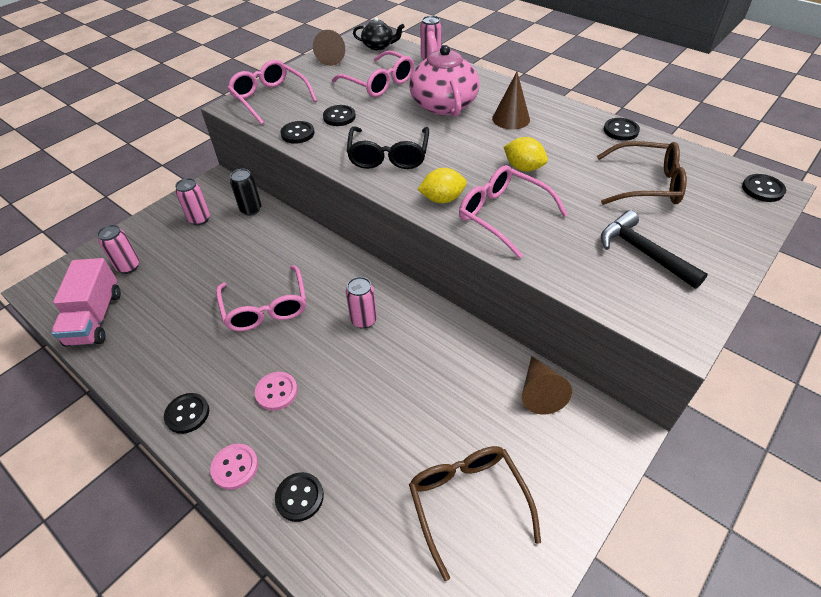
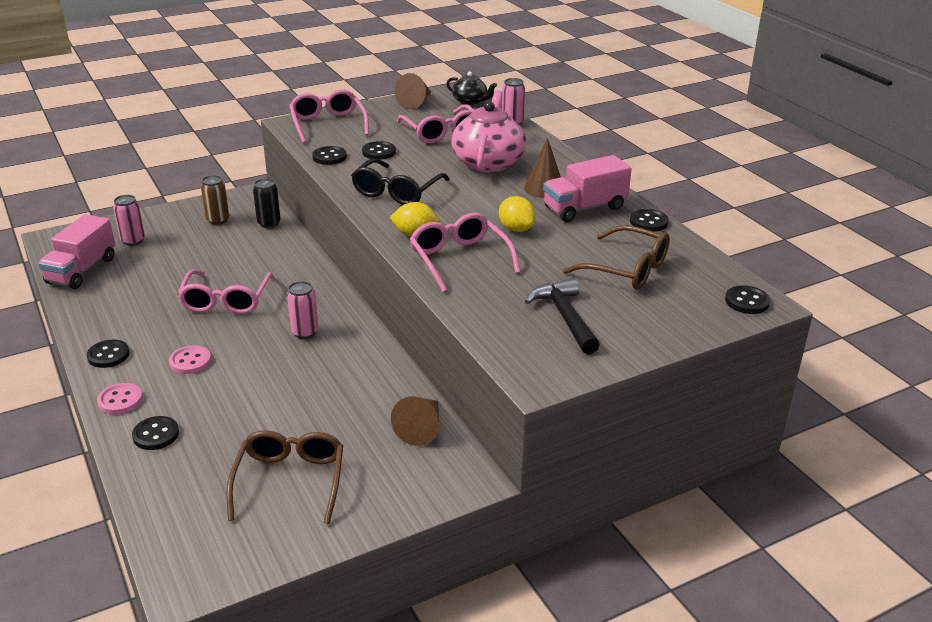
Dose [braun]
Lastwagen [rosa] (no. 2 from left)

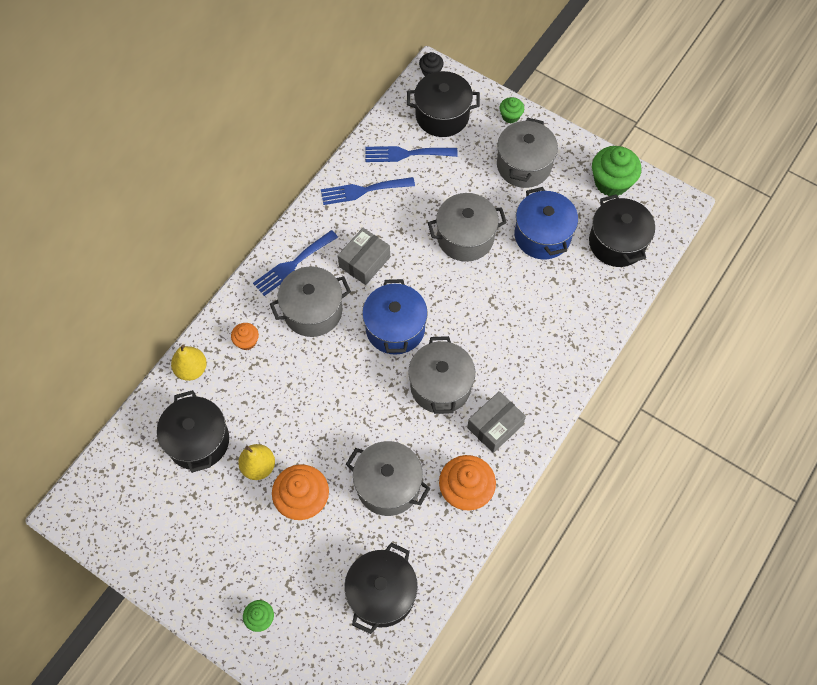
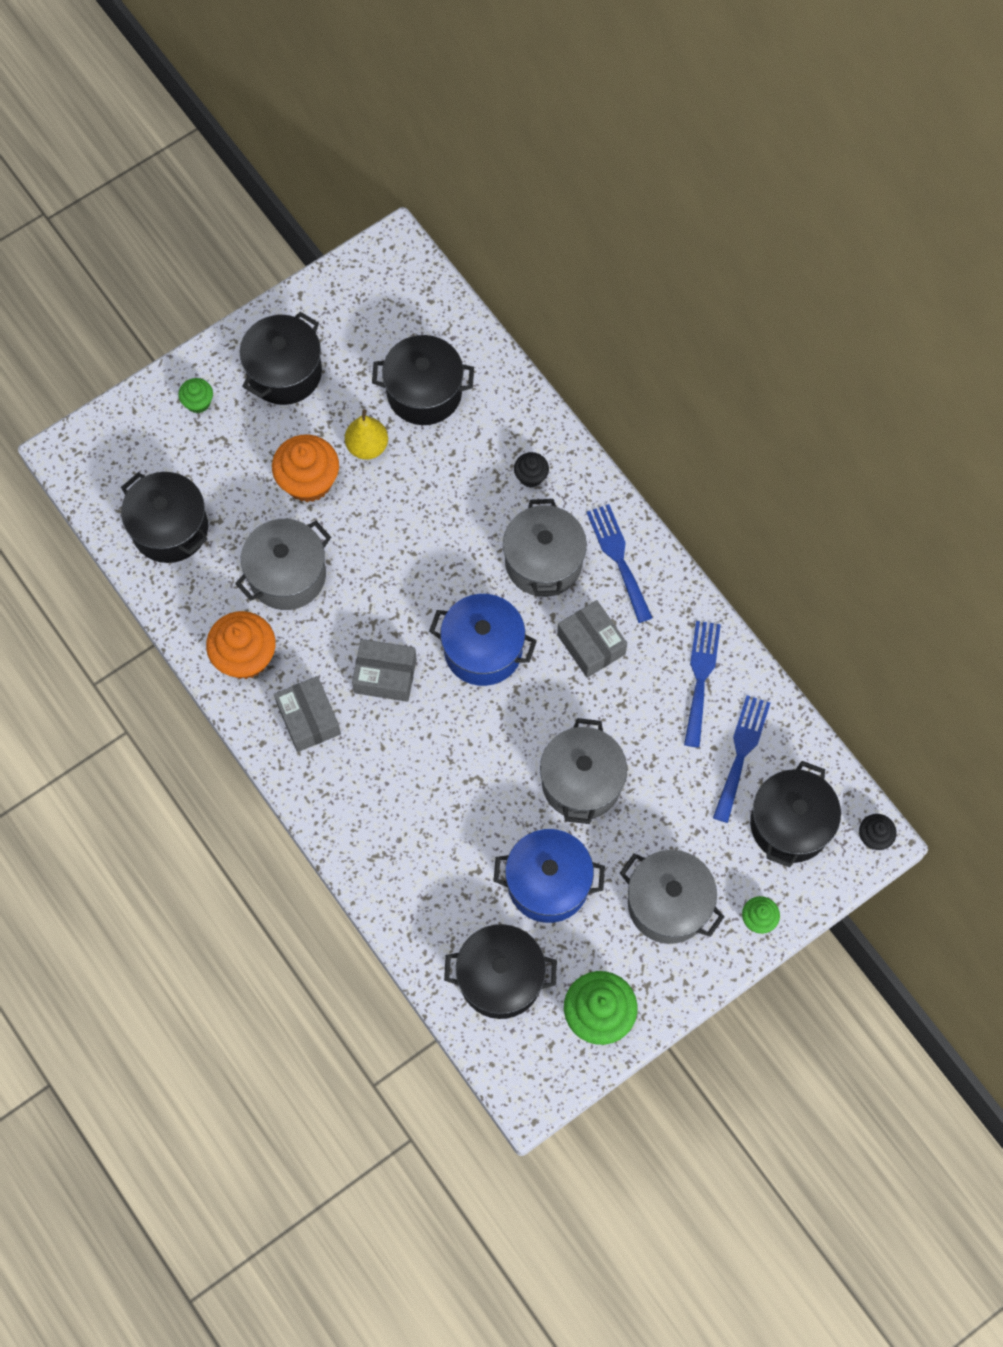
Muffin [schwarz] (no. 1 from left)
Schachtel [grau] (no. 2 from left)
Birne [gelb] (no. 1 from left in the first image)
Kochtopf [schwarz] (no. 2 from left)

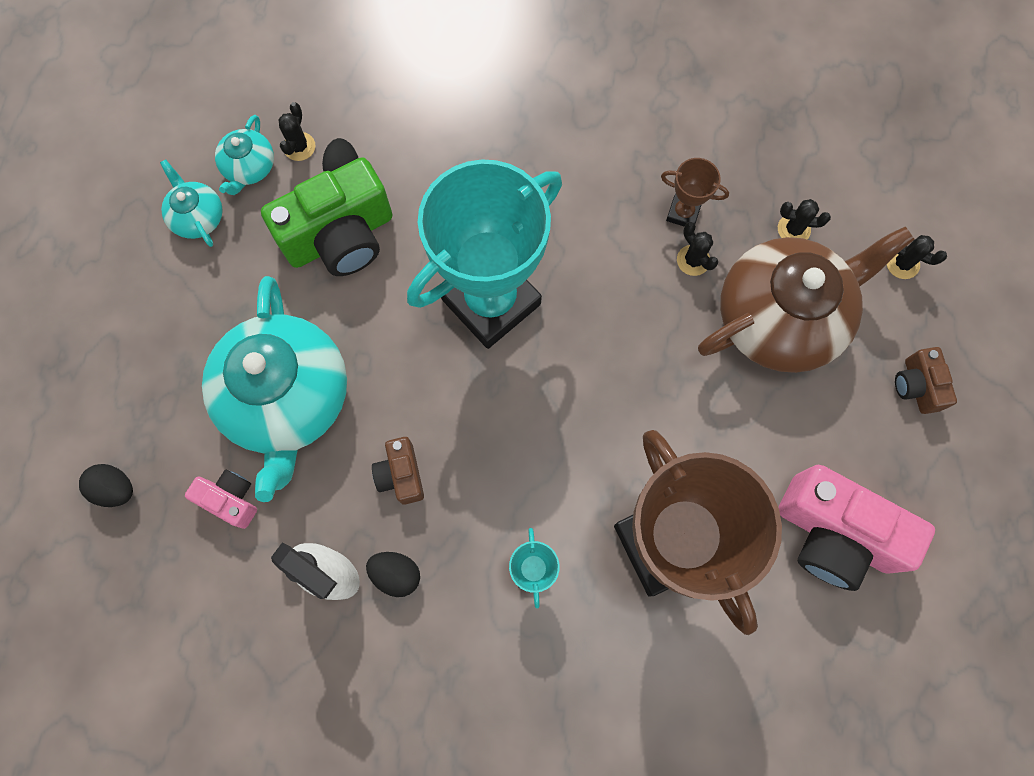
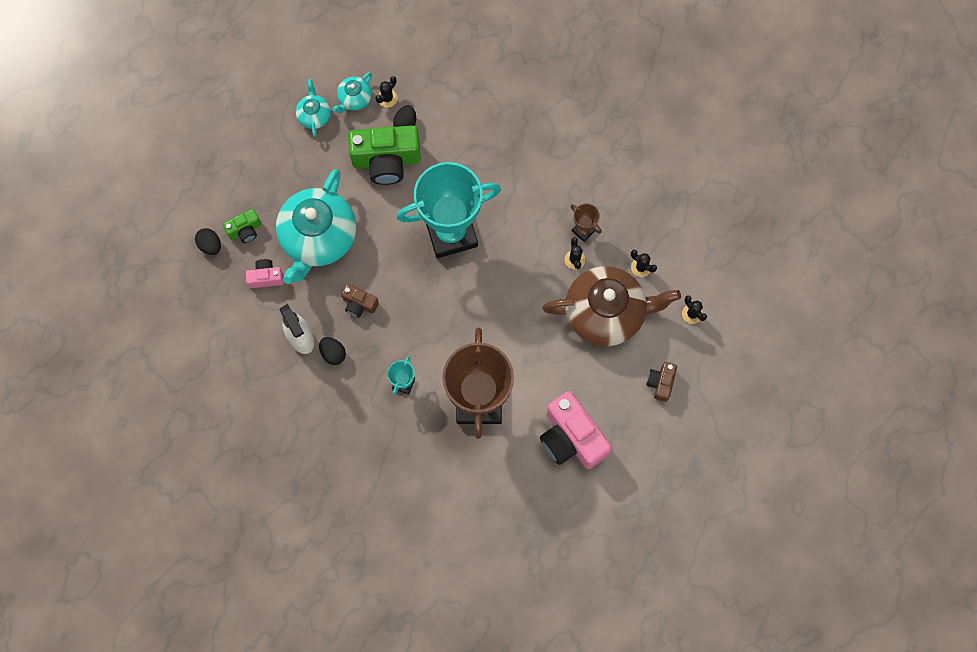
Kamera [braun] (no. 1 from left)
Kamera [rosa] (no. 1 from left)
Kamera [grün] (no. 1 from left)

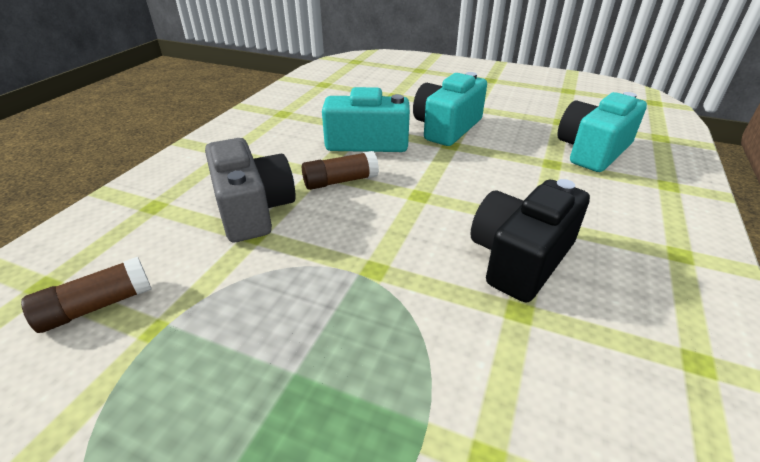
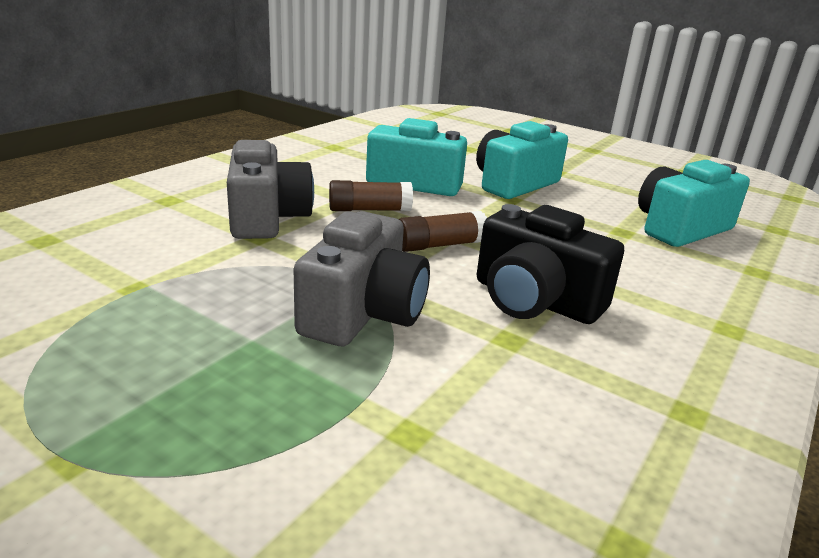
Kamera [schwarz]
Klebestift [braun] (no. 2 from left)
Kamera [grau] (no. 2 from left)

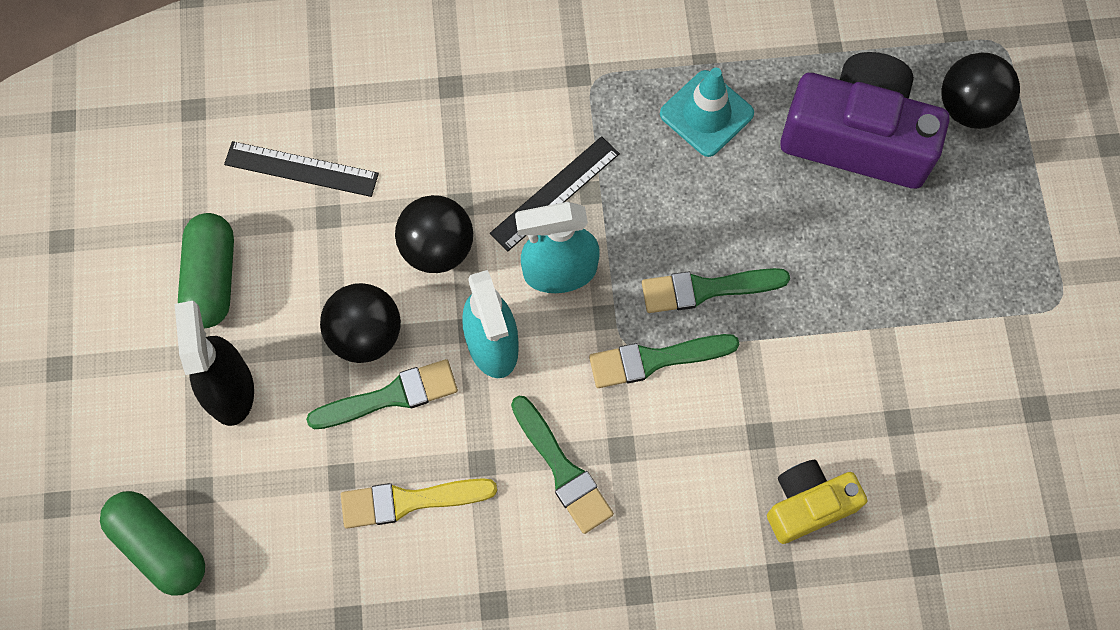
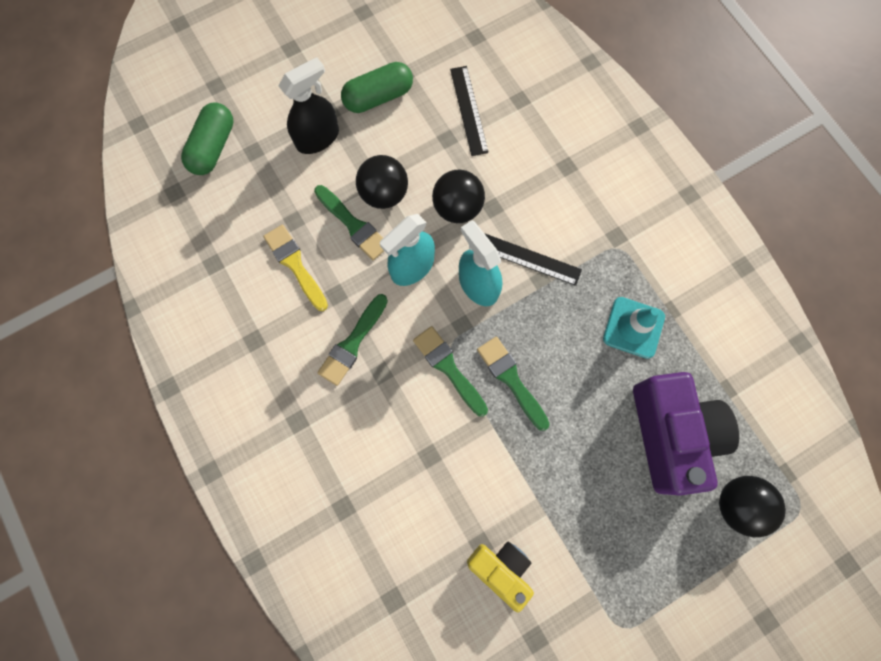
Kamera [gelb]

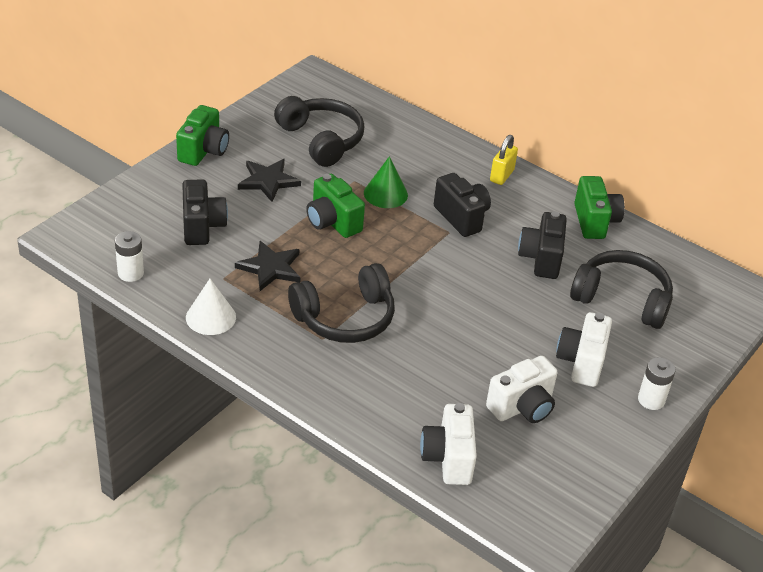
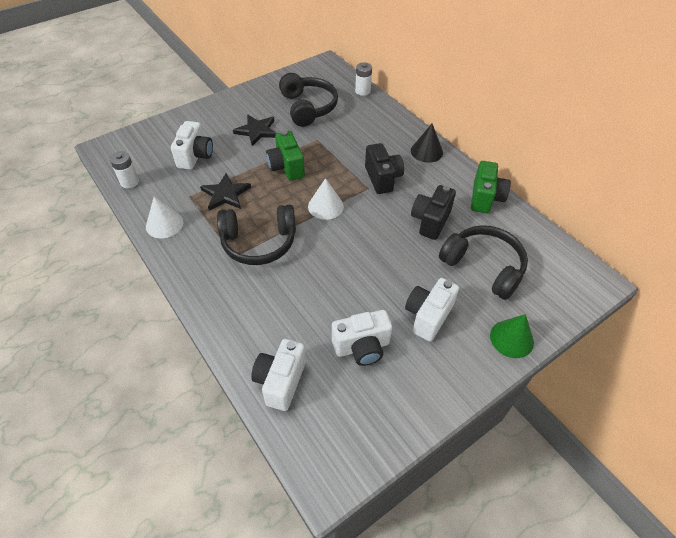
Kamera [grün] (no. 1 from left in the first image)
Kegel [schwarz]
Kegel [grün]
Kamera [weiß] (no. 1 from left)
Batterie [weiß] (no. 2 from left)
Kegel [weiß] (no. 2 from left)

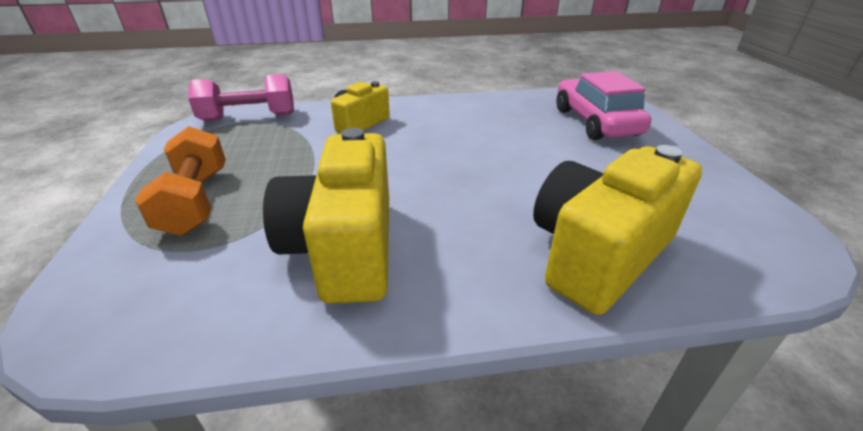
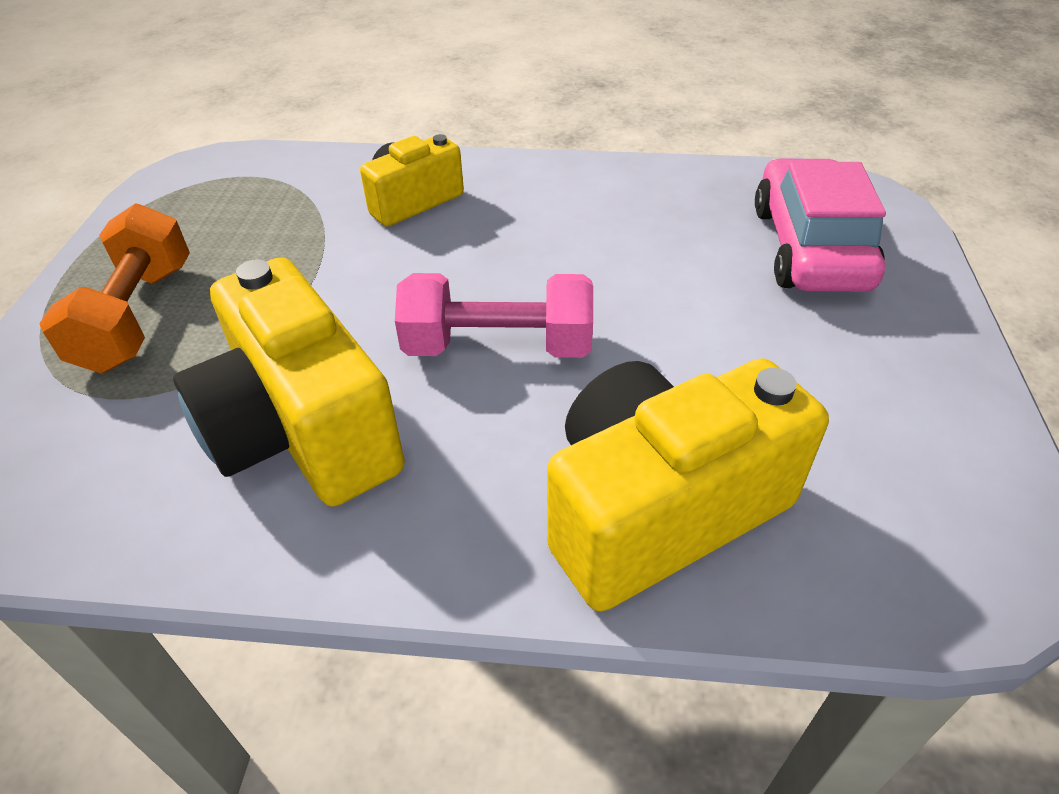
Hantel [rosa]
Kamera [gelb] (no. 1 from left)

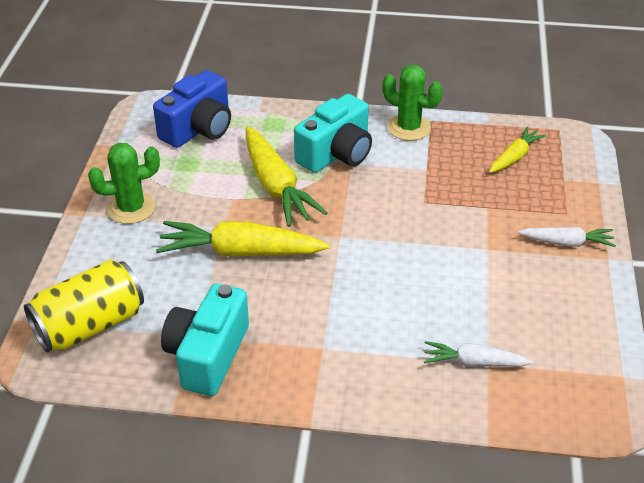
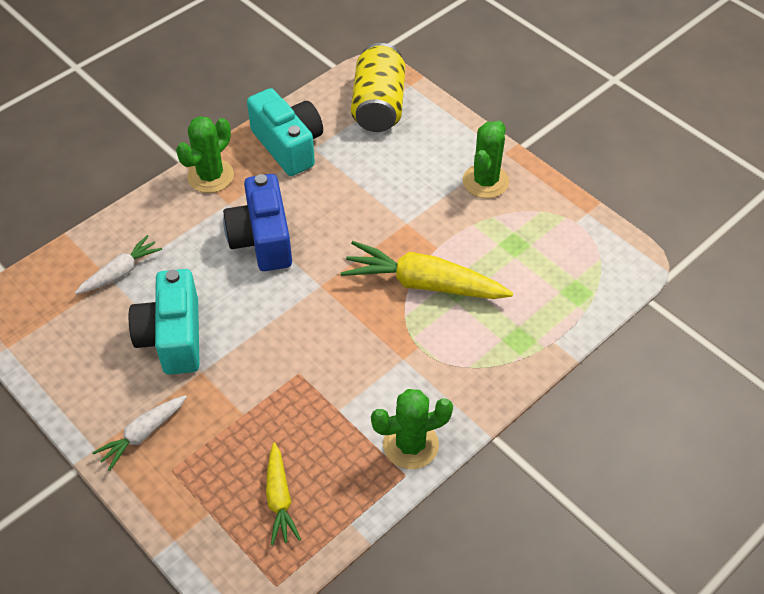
Kamera [blau]
Kamera [türkis] (no. 1 from left)
Karotte [gelb] (no. 1 from left in the first image)
Kaktus [grün] (no. 1 from left)

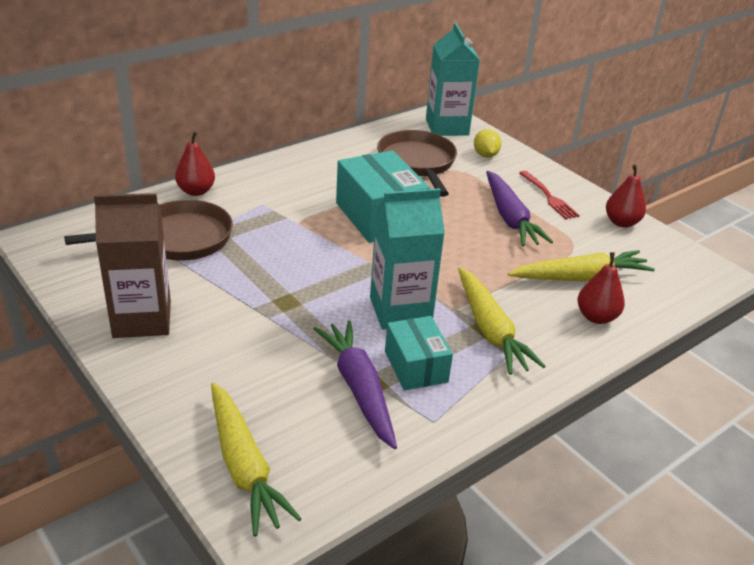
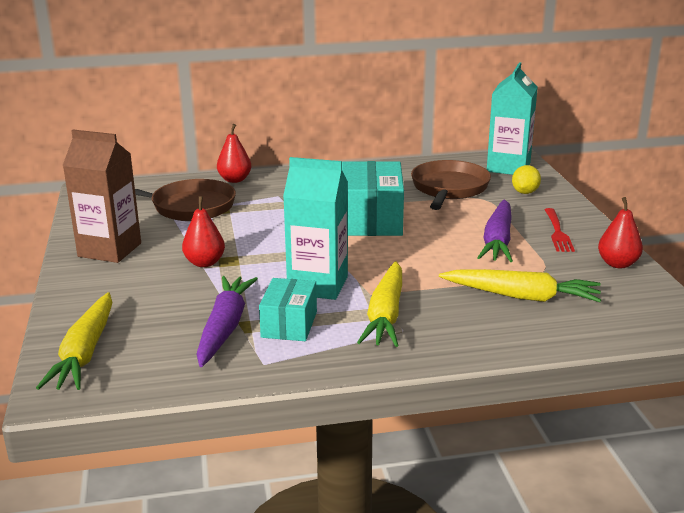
Birne [rot] (no. 1 from left)

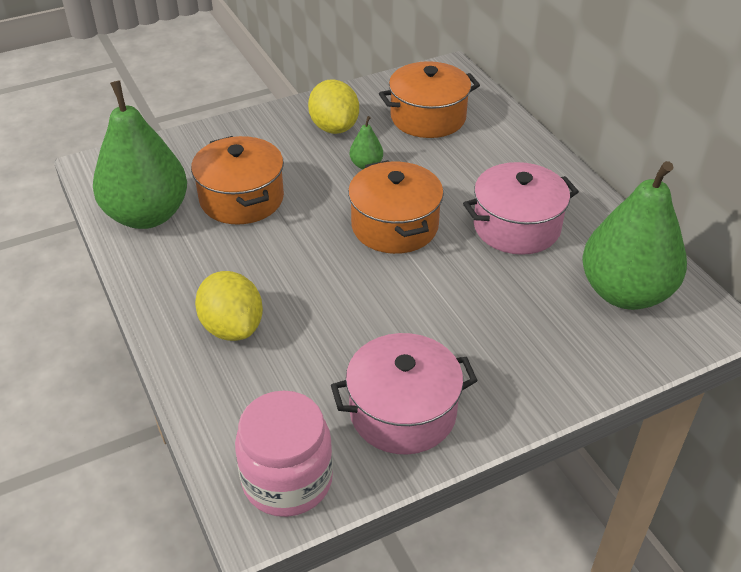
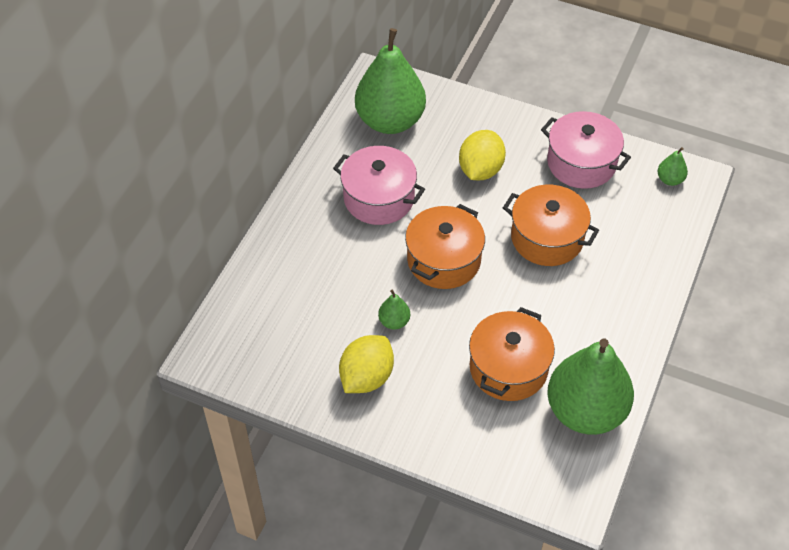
Kochtopf [orange] (no. 3 from left)
Zitrone [gelb] (no. 2 from left)
Birne [grün] (no. 4 from left)

